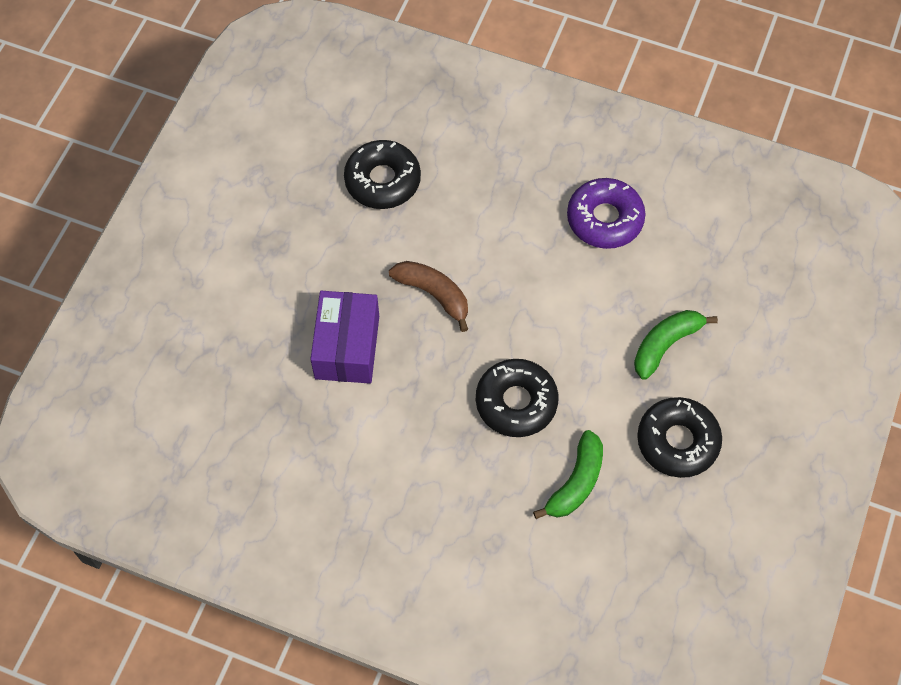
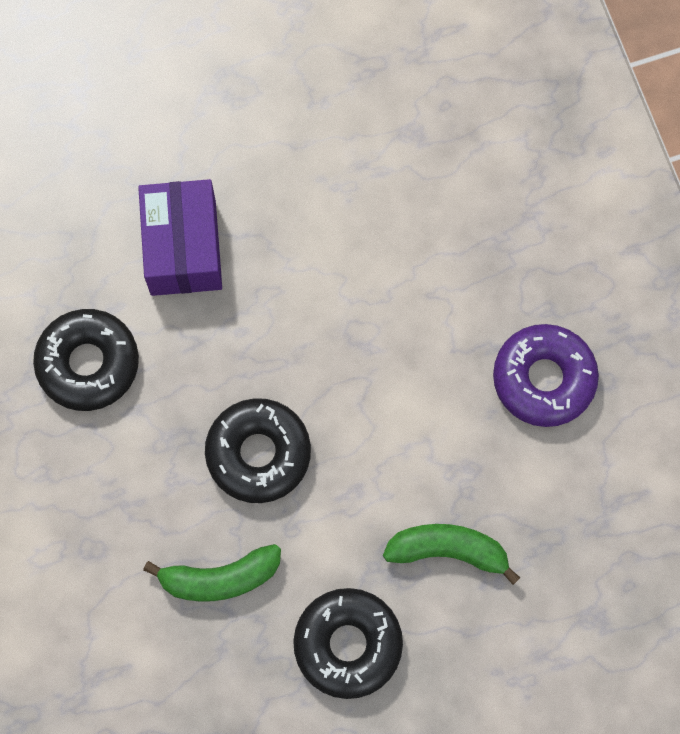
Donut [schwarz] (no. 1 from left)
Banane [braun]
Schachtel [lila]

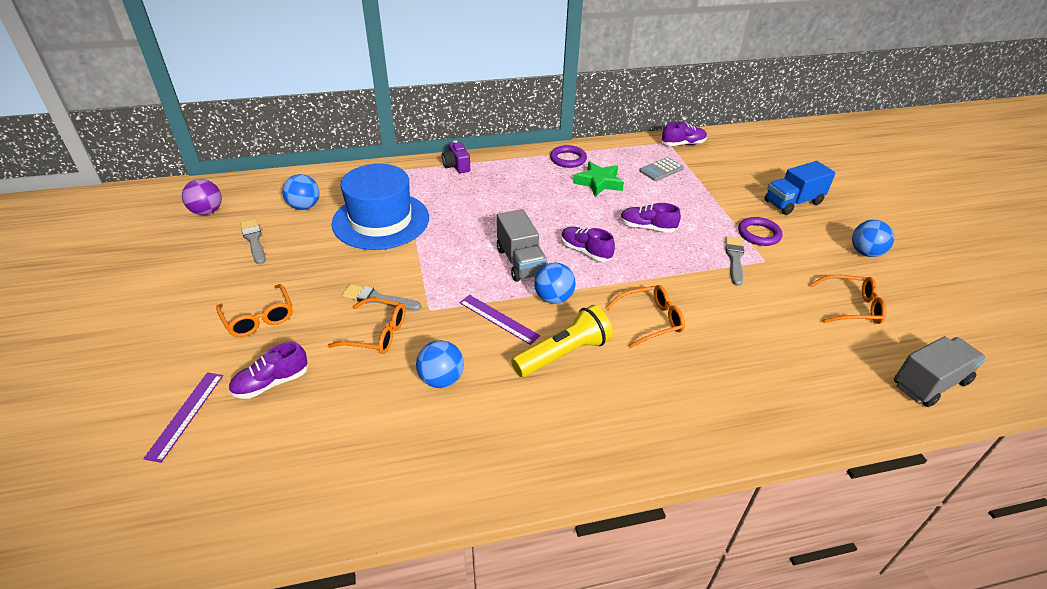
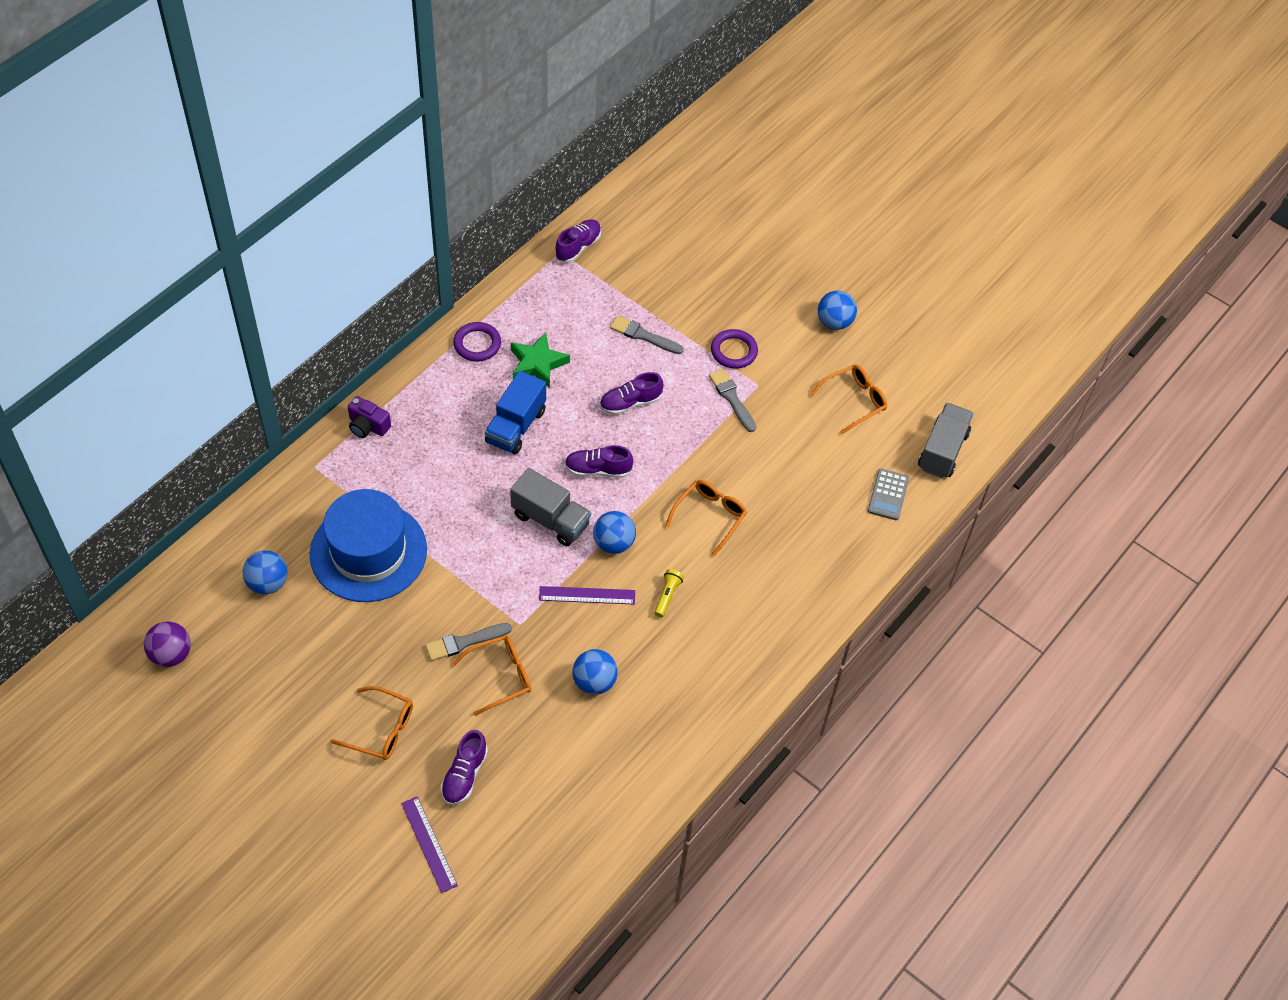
Taschenrechner [grau]
Lastwagen [blau]
Pinsel [grau] (no. 2 from left)
Taschenlampe [gelb]

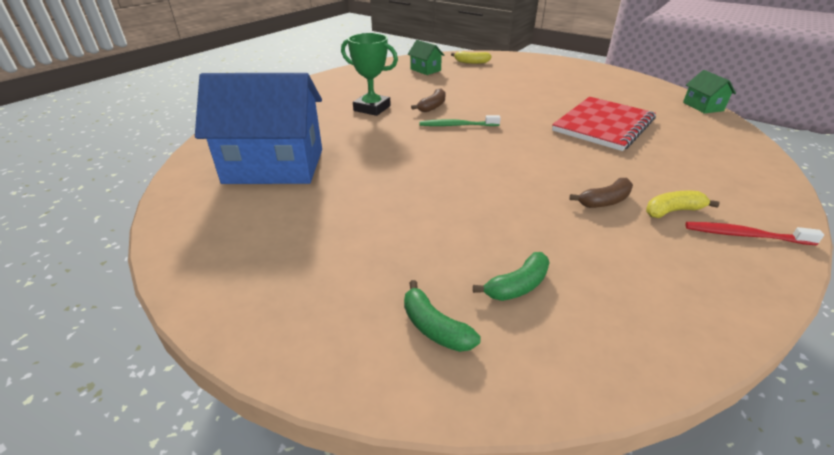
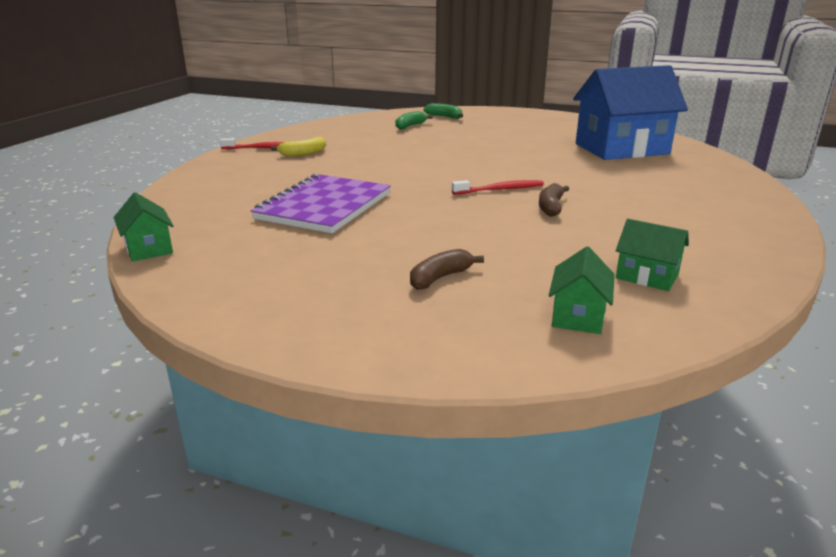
Pokal [grün]
Haus [grün] (no. 2 from left)
Notizbuch [lila]
Zahnbürste [rot] (no. 2 from left)
Banane [braun] (no. 1 from left)

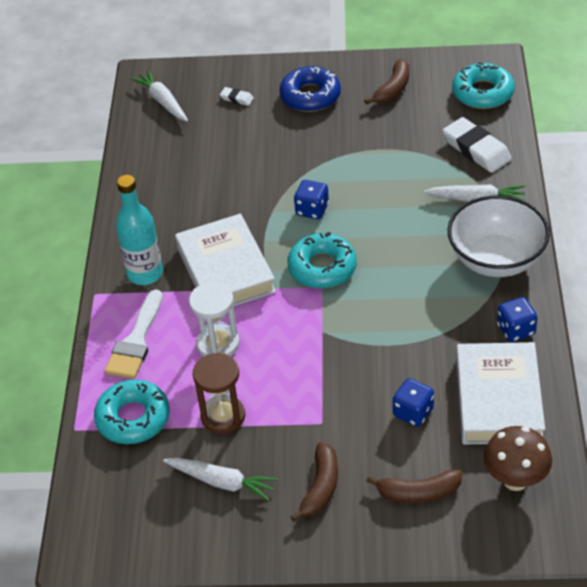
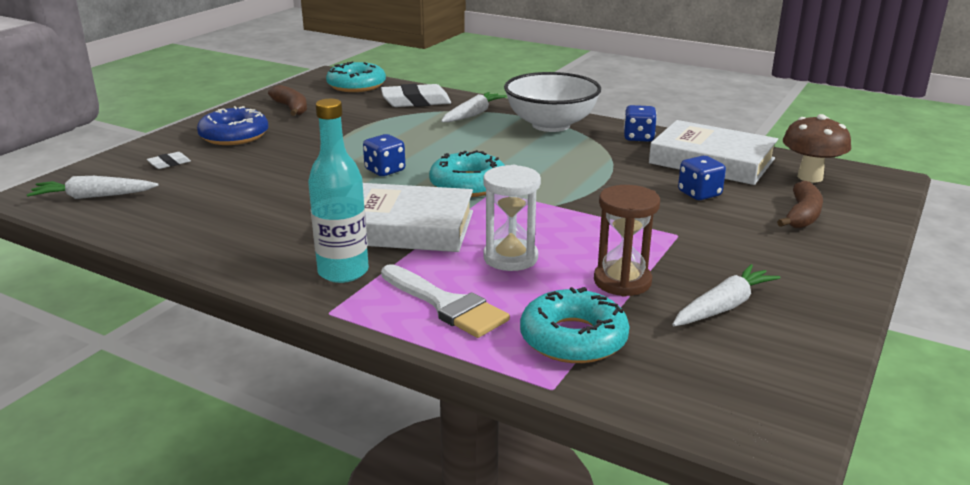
Banane [braun] (no. 1 from left in the first image)

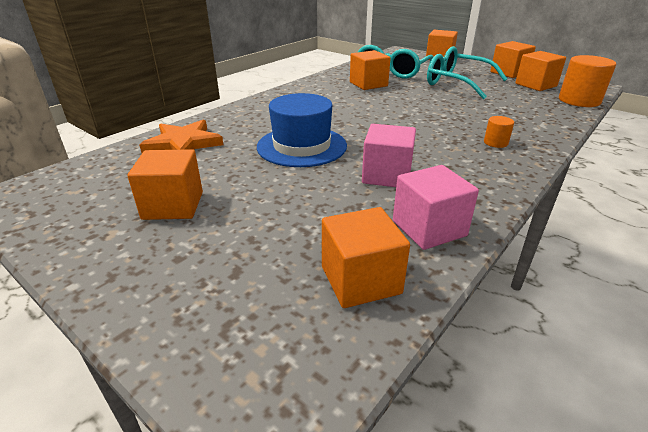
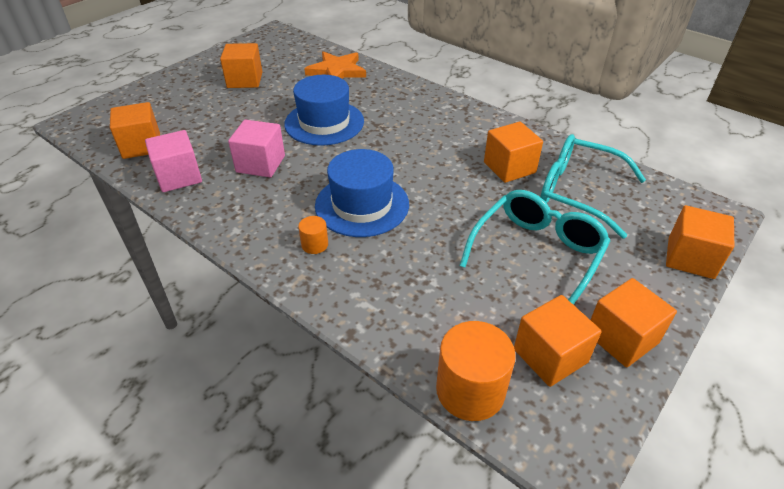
Hut [blau] (no. 2 from left)

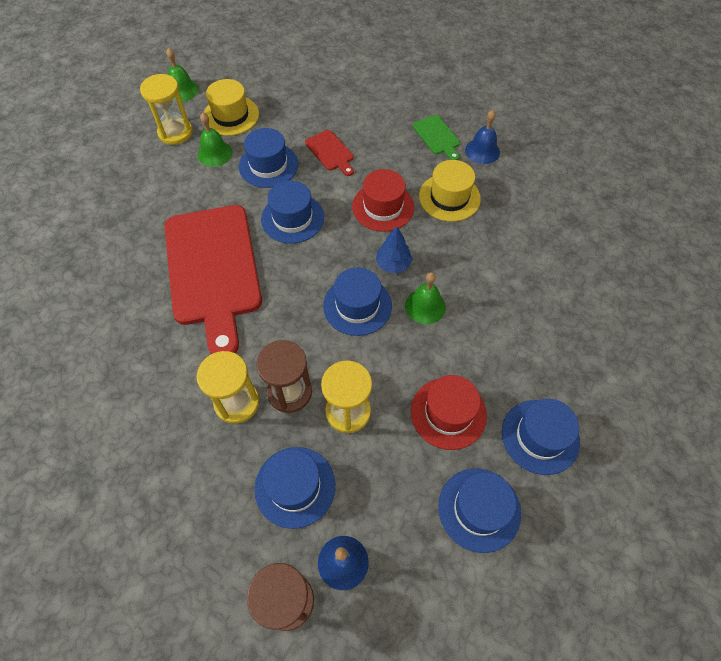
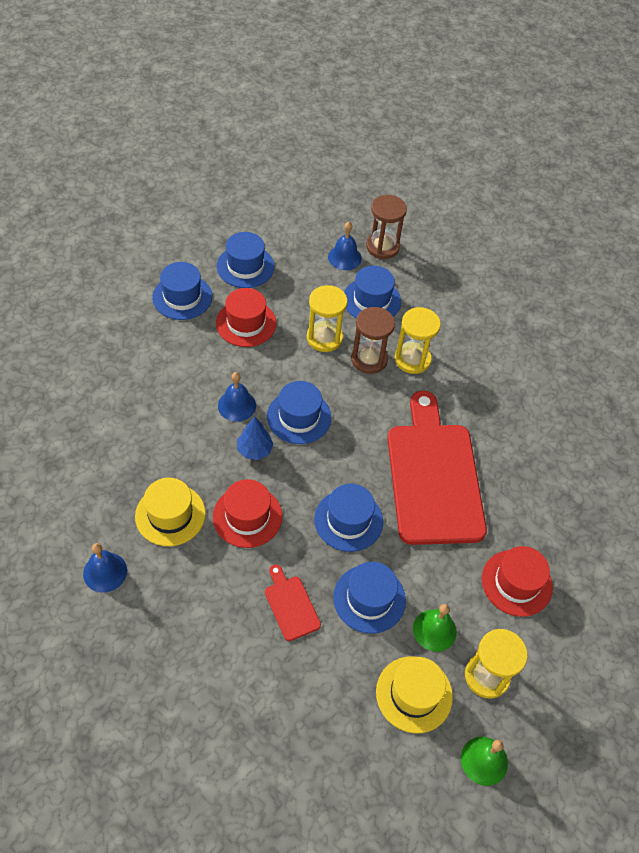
Schneidebrett [grün]
Glocke [blau] (no. 2 from left)
Hut [rot] (no. 3 from left)

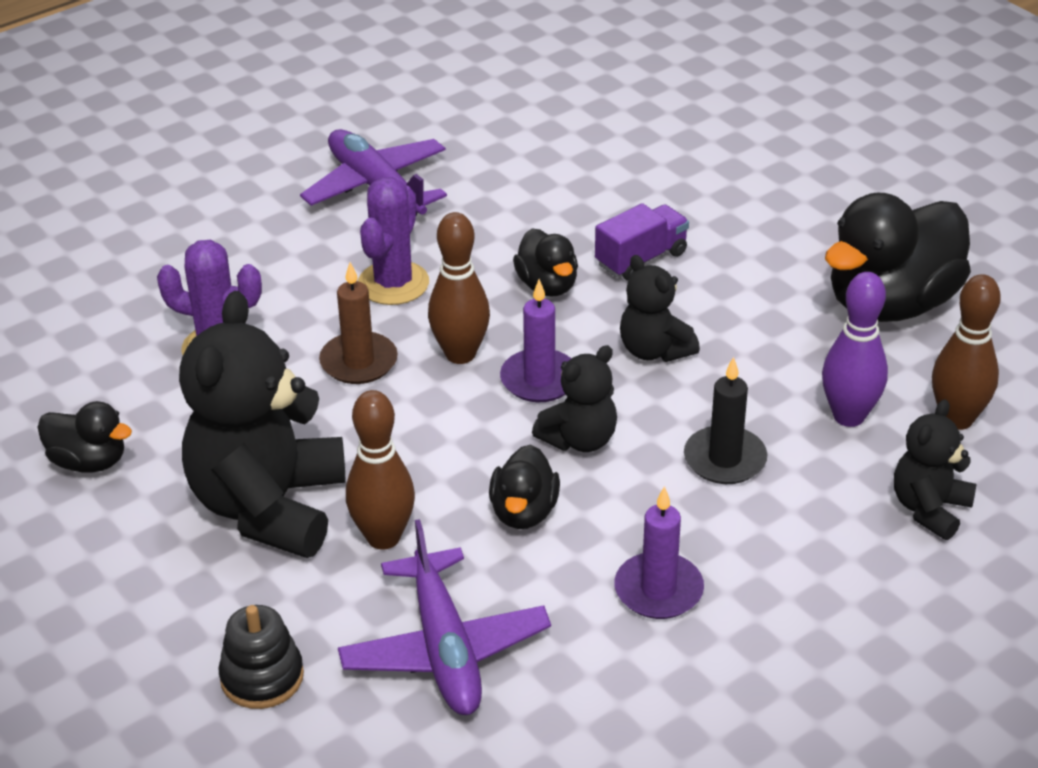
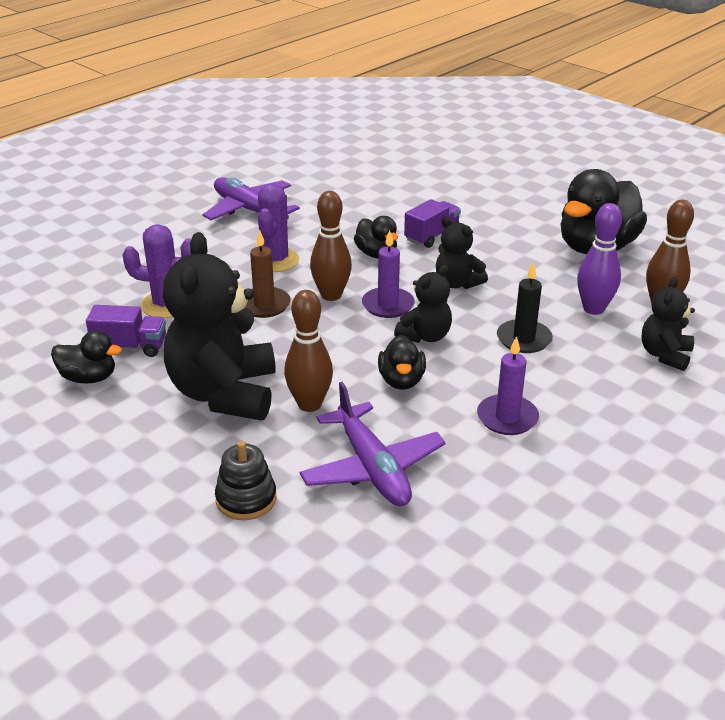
Lastwagen [lila] (no. 1 from left)

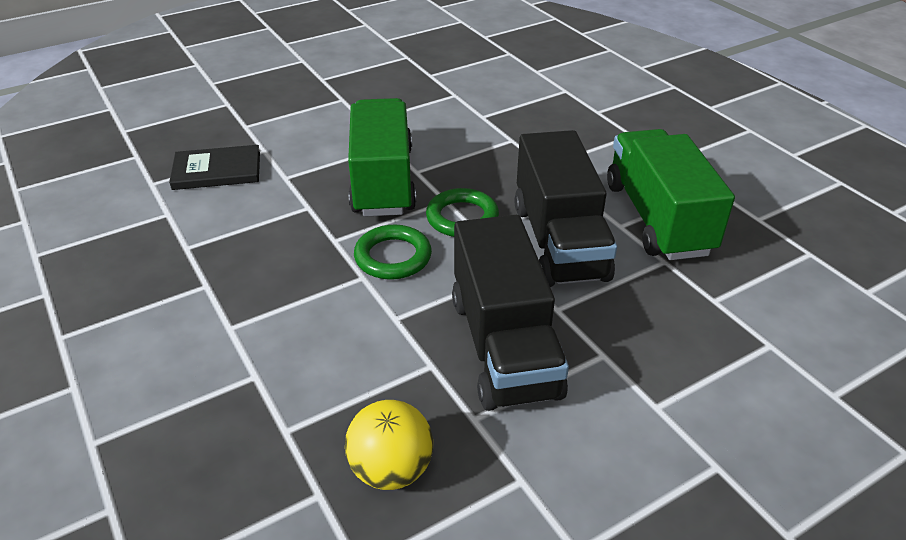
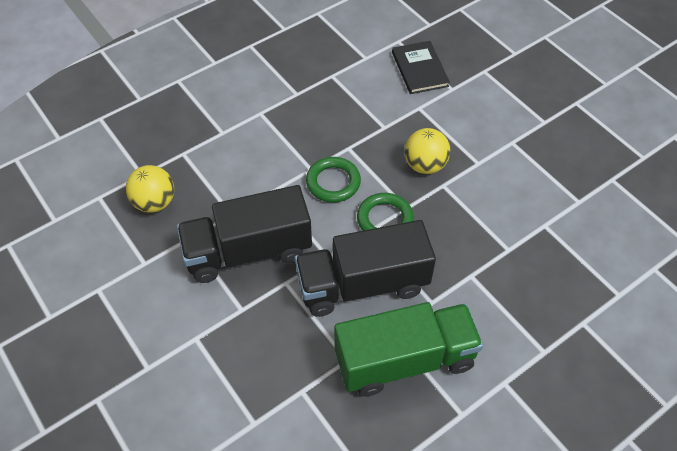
Ball [gelb] (no. 2 from left)

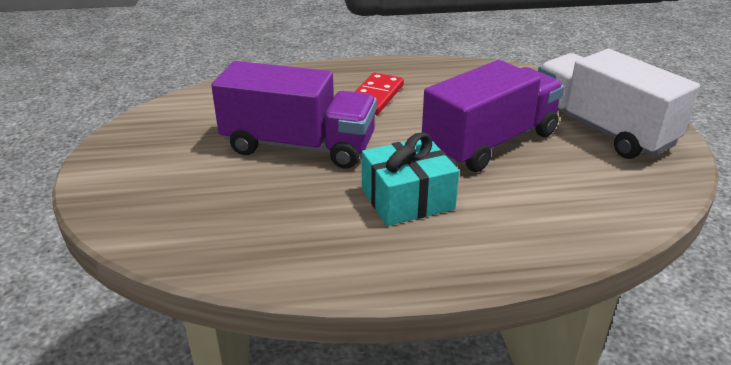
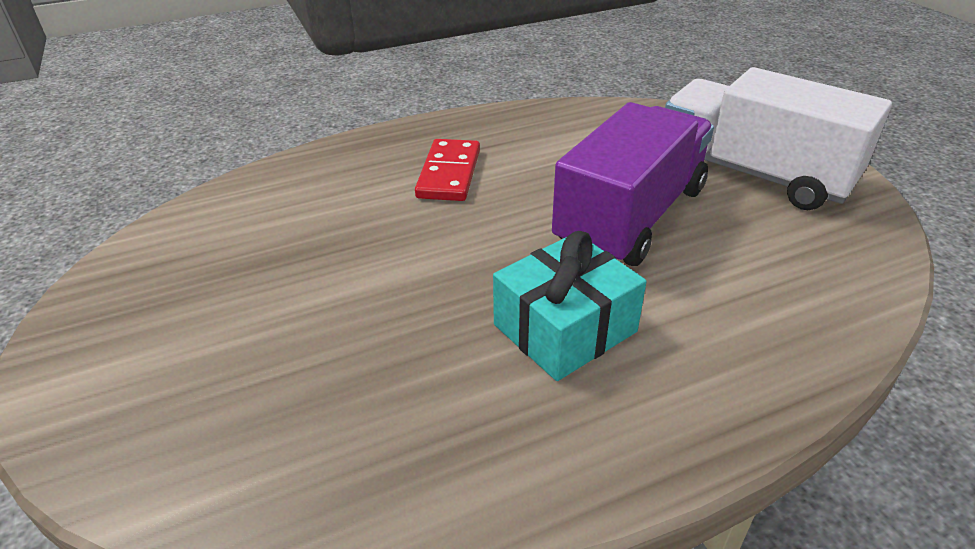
Lastwagen [lila] (no. 1 from left in the first image)

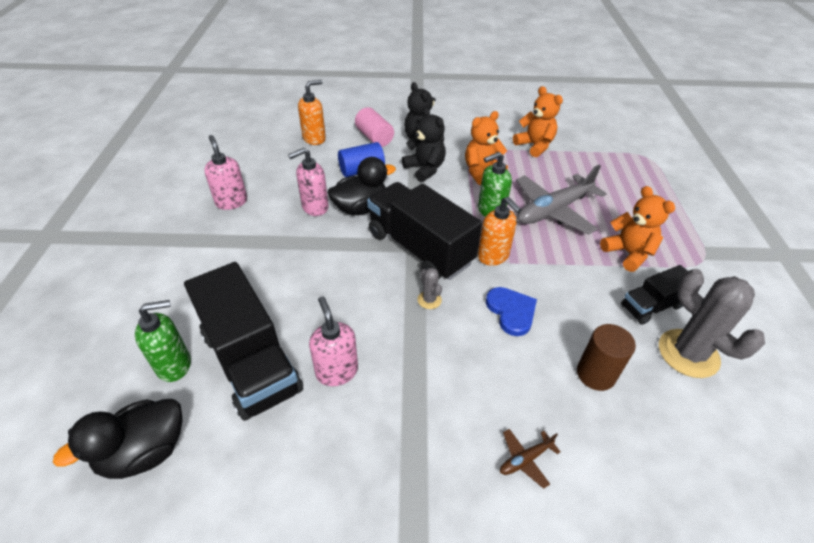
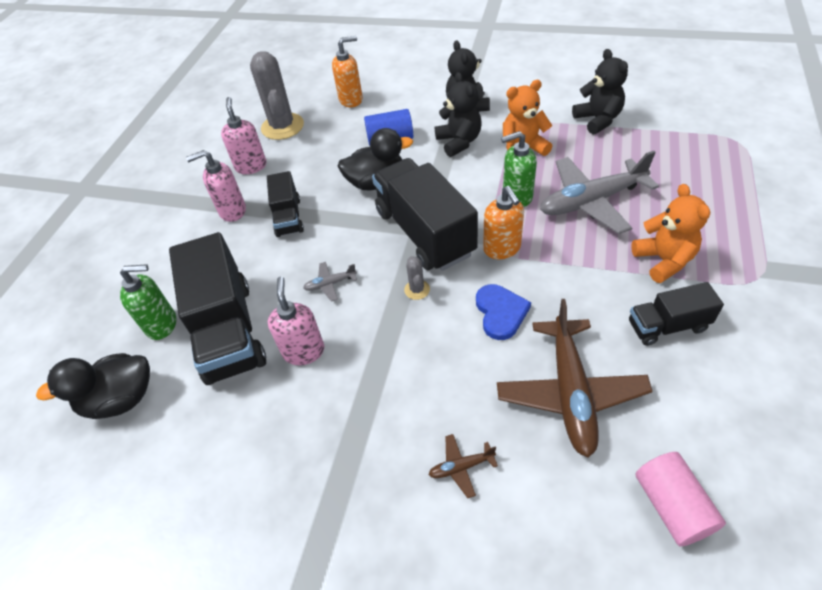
Teddybär [schwarz] (no. 3 from left)
Vollzylinder [rosa]
Seifenspender [rosa] (no. 1 from left)
Kaktus [grau] (no. 1 from left)
Flugzeug [braun] (no. 2 from left)
Lastwagen [schwarz] (no. 2 from left)
Flugzeug [grau] (no. 1 from left)

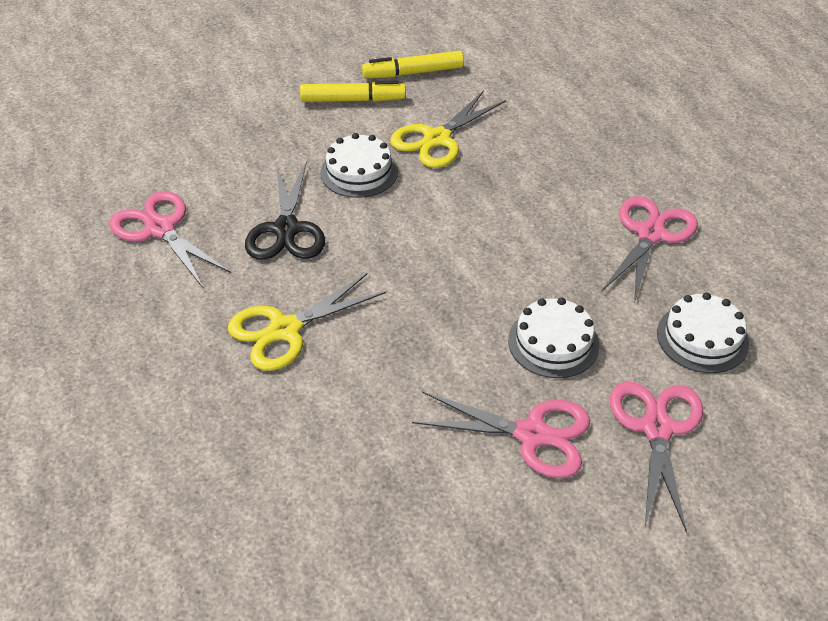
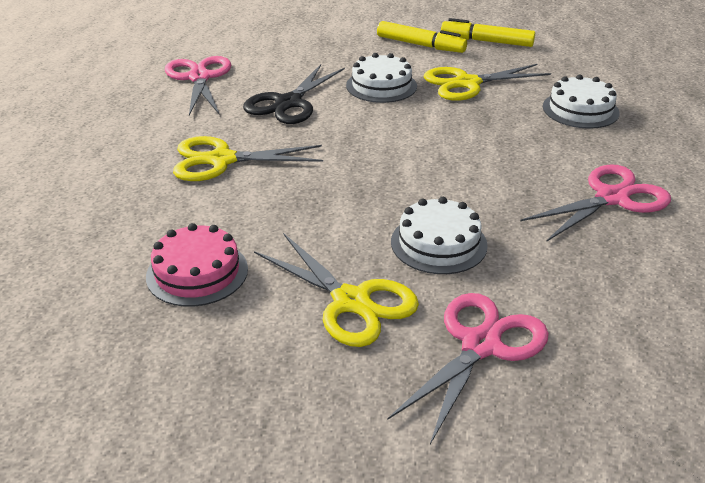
Kuchen [weiß] (no. 3 from left)
Schere [gelb] (no. 2 from left)
Kuchen [rosa]

